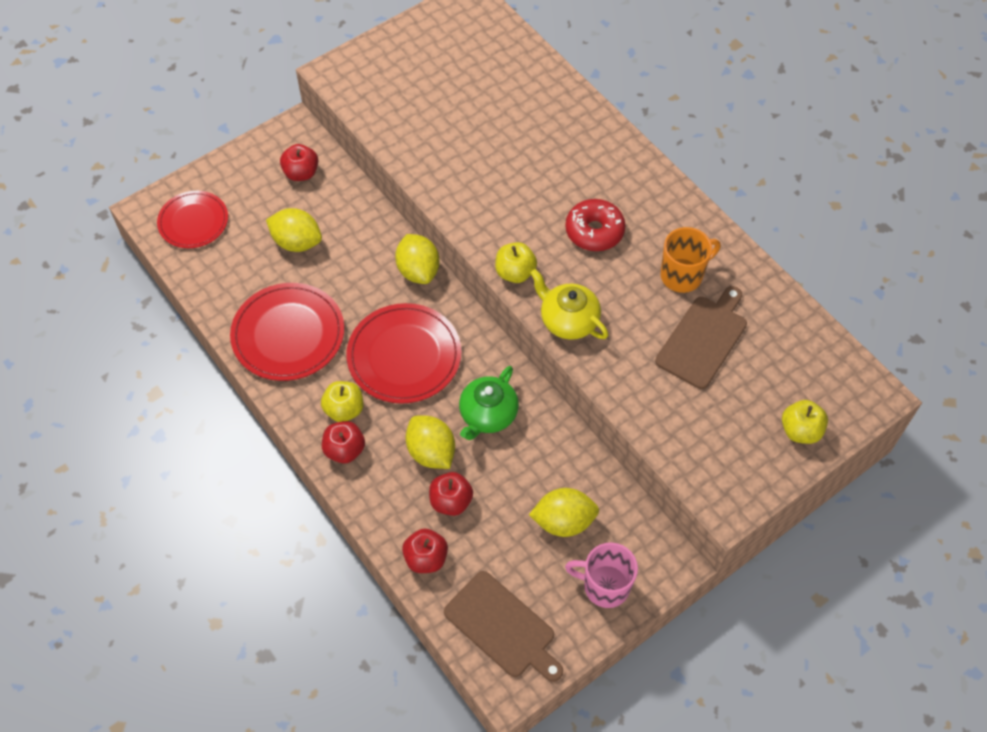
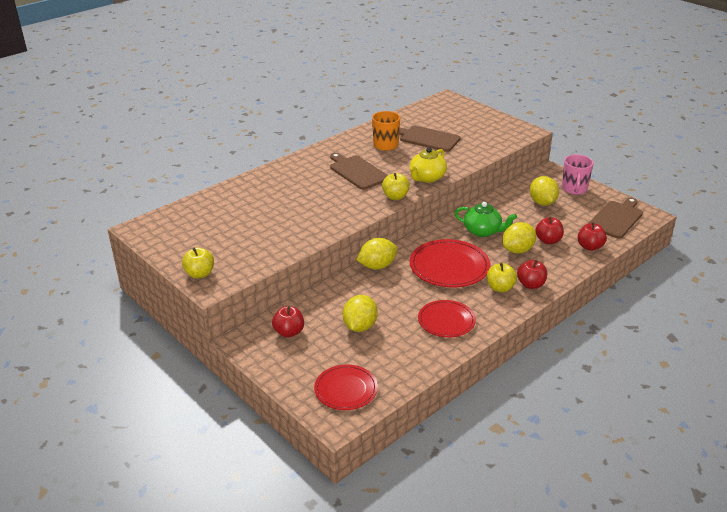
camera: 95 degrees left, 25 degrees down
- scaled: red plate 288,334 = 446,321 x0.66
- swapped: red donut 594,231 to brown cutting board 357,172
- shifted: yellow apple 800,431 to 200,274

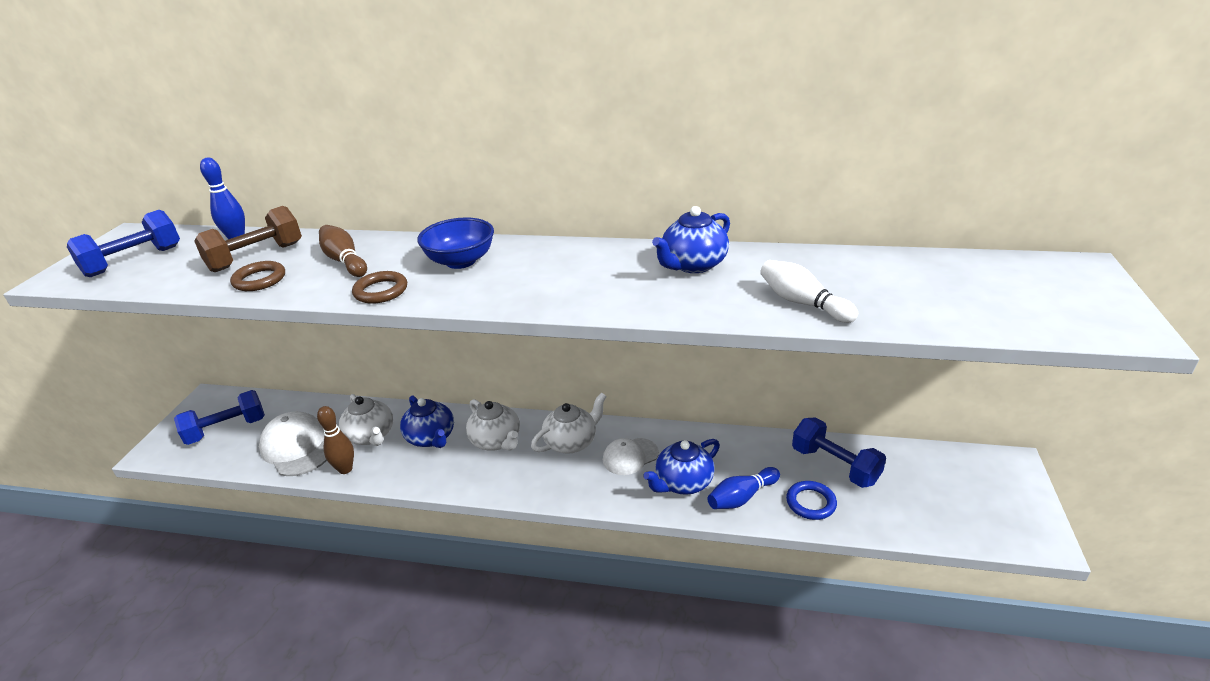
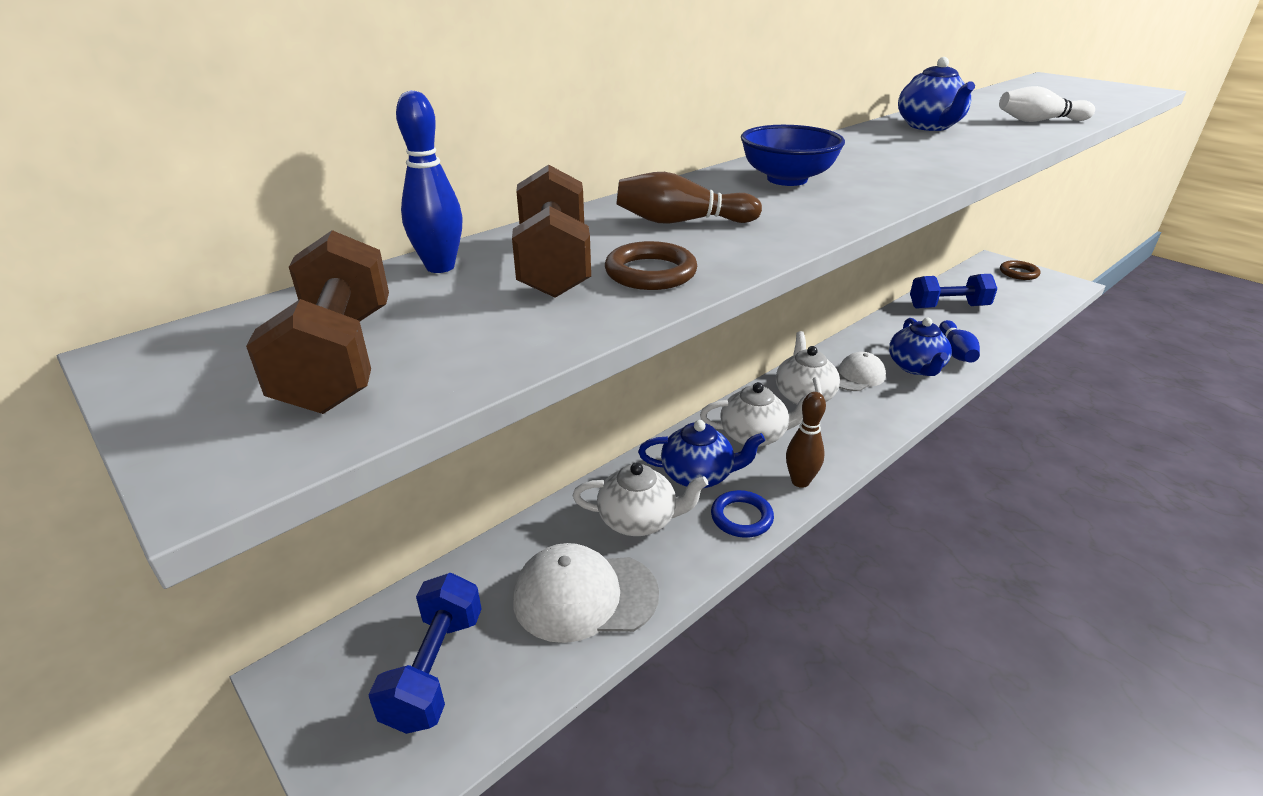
camera: 55 degrees left, 0 degrees up
- repainted: blue dumbbell 134,261 to brown dumbbell 340,359
- shifted: brown bowling pin 345,469 to 800,481
- shifted: brown ring 381,291 to 1018,273
- rotated: white cap 630,456 = 856,376 135 degrees counterclockwise
- shifted: blue ring 811,503 to 741,517

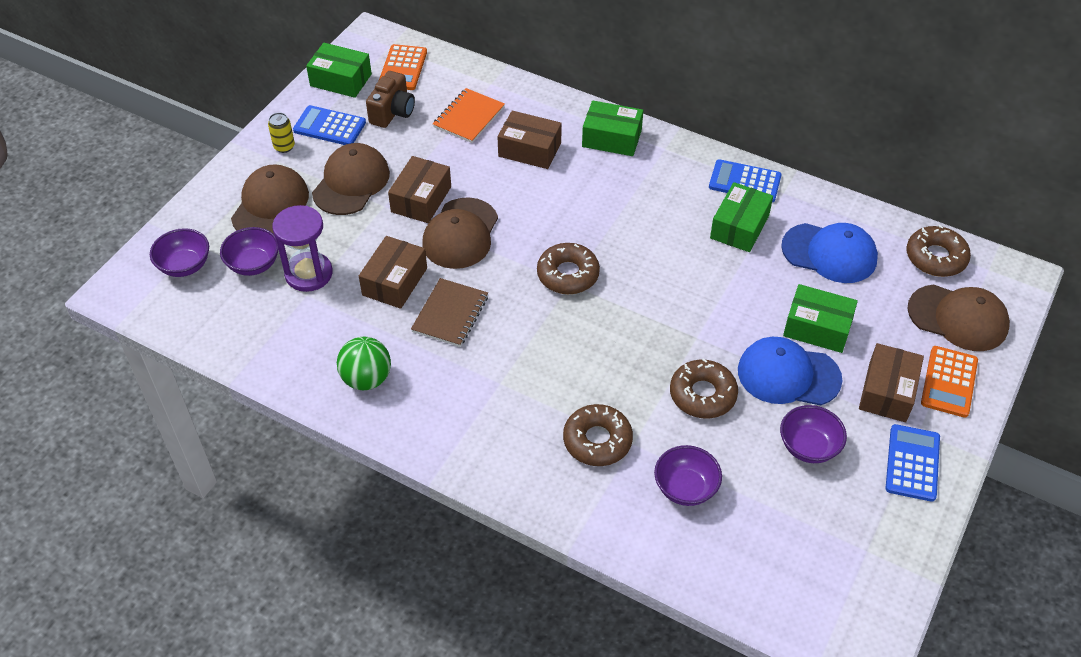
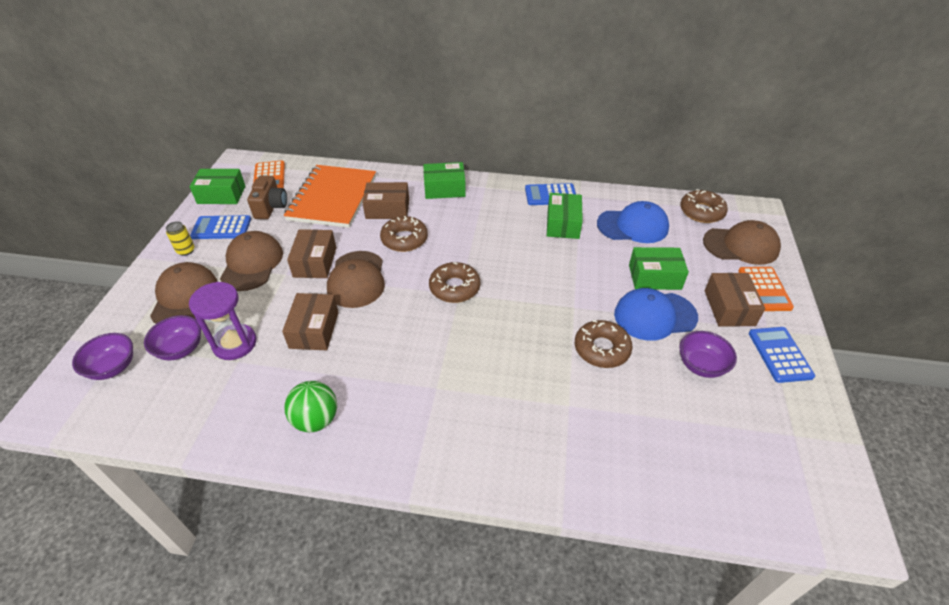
camera: 20 degrees left, 5 degrees down
- gone: brown notebook 450,314
- scaled: orange notebook 468,117 = 332,198 x1.79
- shifted: brown donut 597,440 to 404,239
- gone: purple bowl 685,488

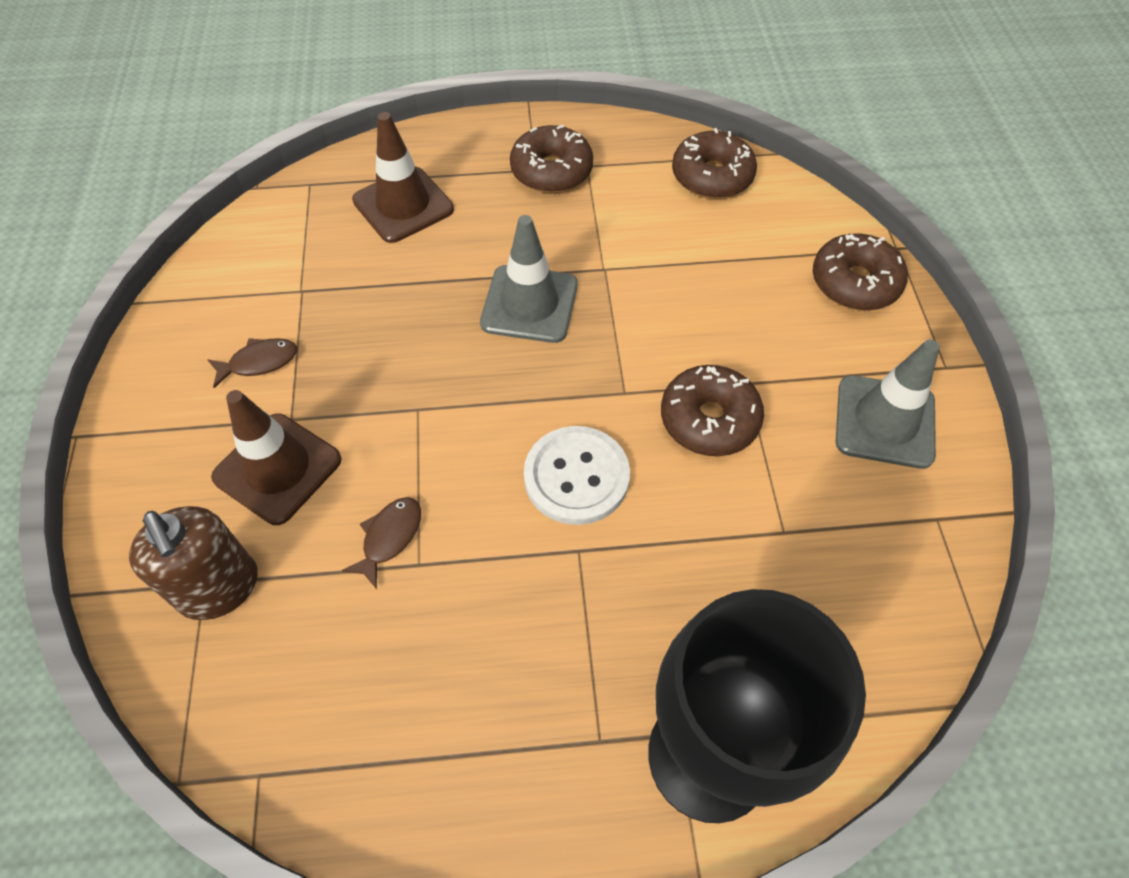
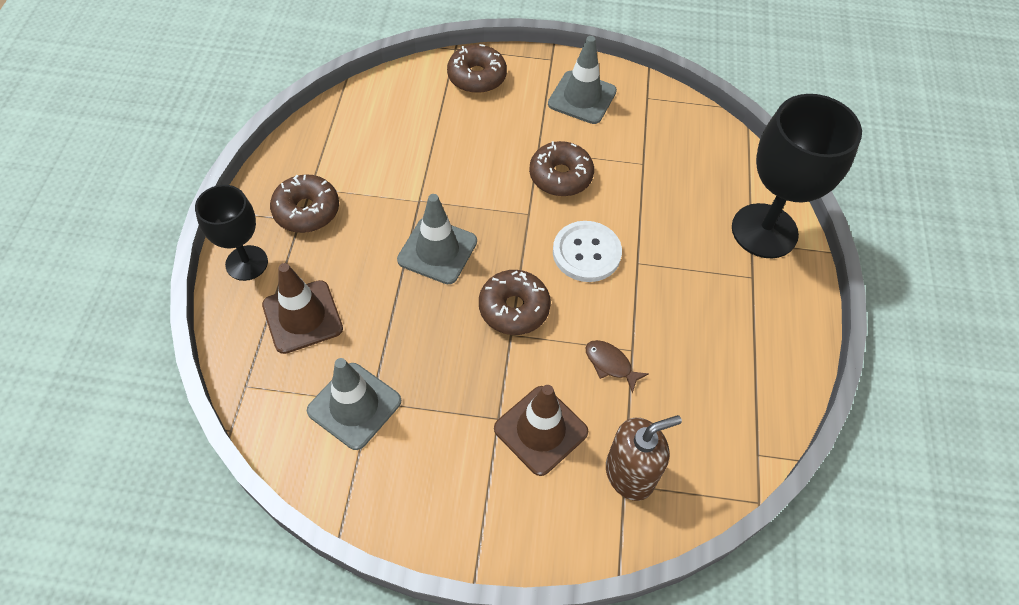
camera: 80 degrees left, 0 degrees up
- gone: brown fish 259,362
- shifted: brown donut 712,176 to 514,308
- new: black goblet 246,263
- new: grey traffic cone 354,406

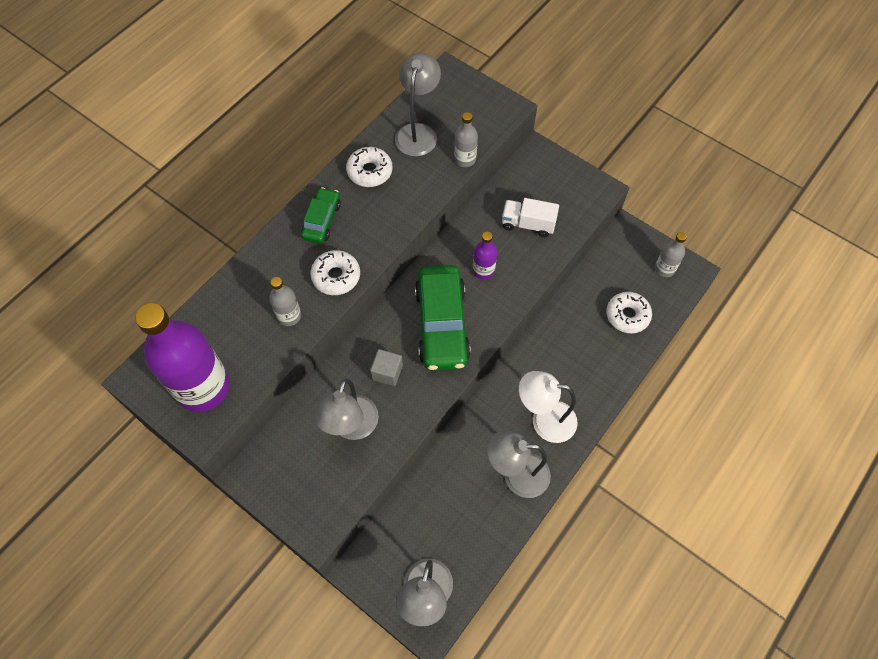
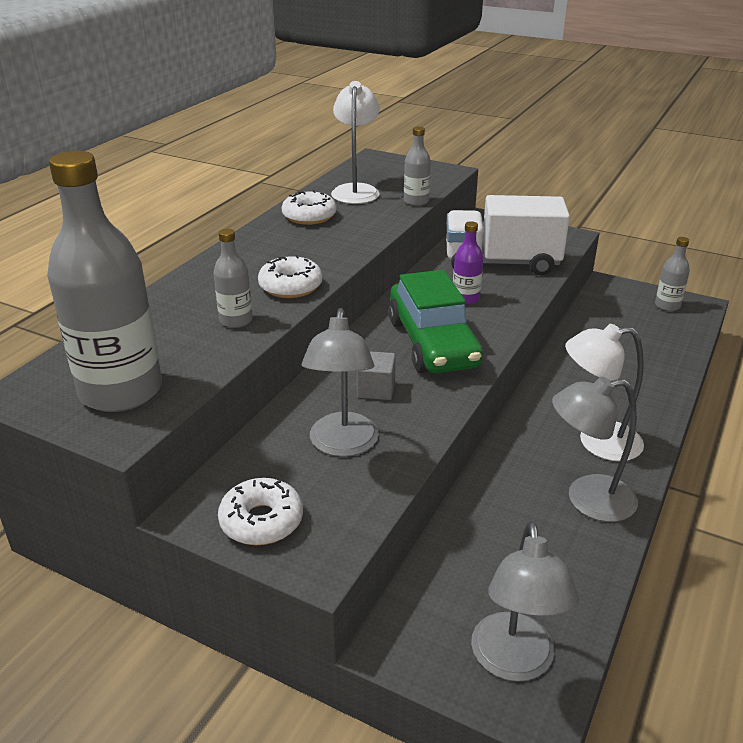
camera: 10 degrees left, 30 degrees down
- repainted: purple bottle 203,387 to grey bottle 121,391
- gone: green car 322,220
- repainted: grey lamp 418,132 to white lamp 356,190
- scaled: white truck 528,224 = 501,263 x1.81
- shifted: white donut 627,315 to 261,521

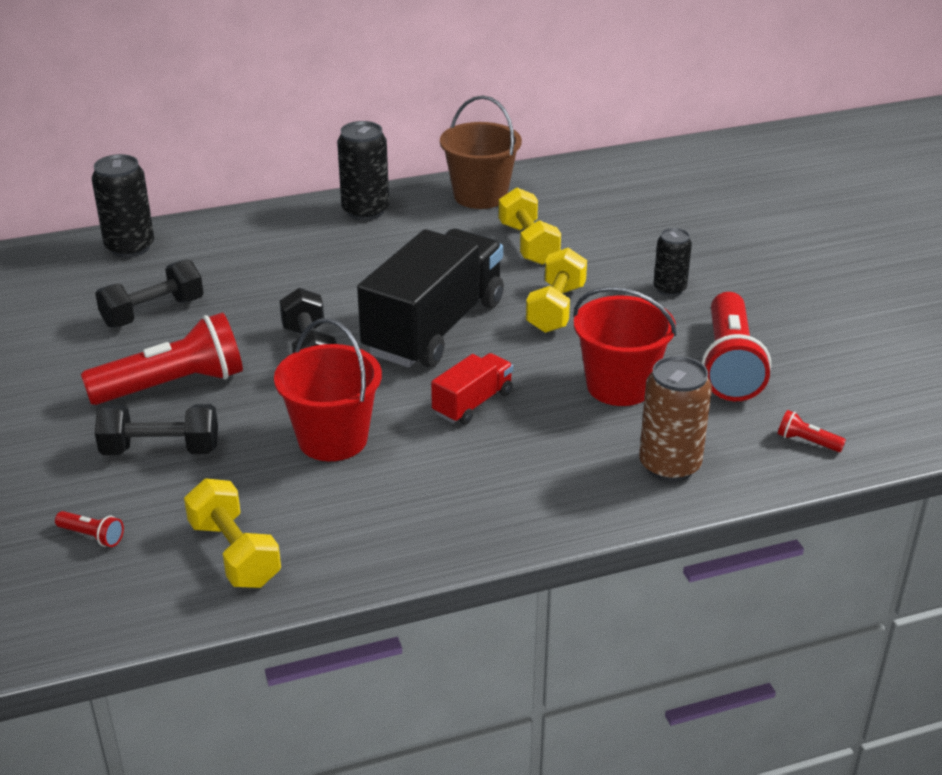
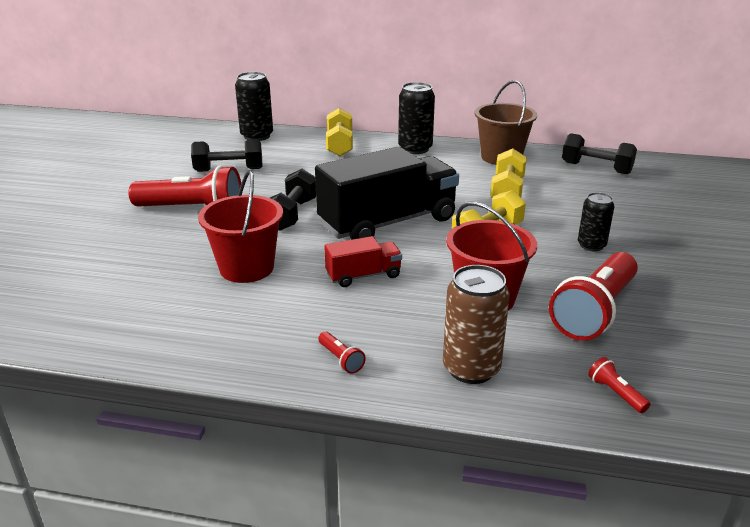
camera: 30 degrees right, 5 degrees down
- shifted: red flashlight 92,536 to 341,359
- shifted: black dumbbell 161,450 to 596,168
- shifted: yellow dumbbell 234,553 to 339,145

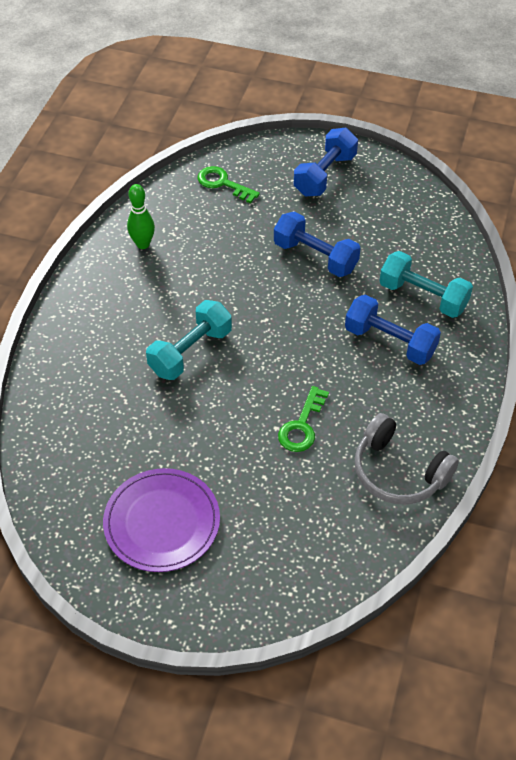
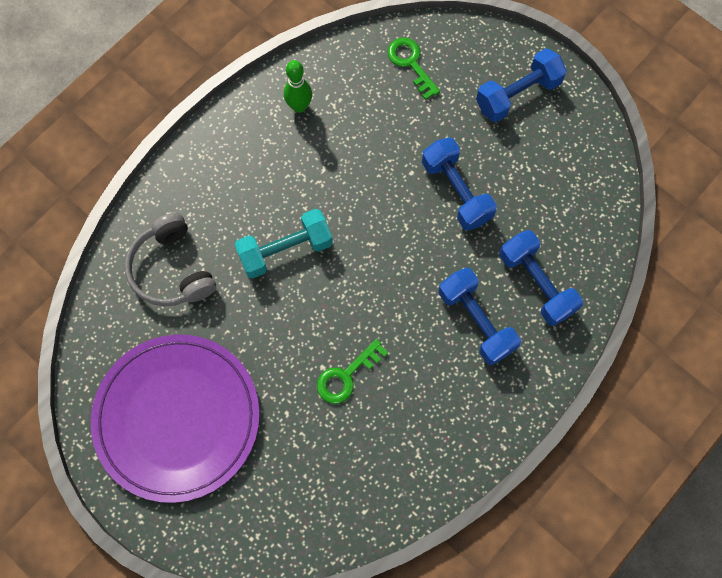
camera: 25 degrees right, 20 degrees up
- scaled: purple plate 162,522 = 177,418 x1.51
- shifted: grey headphones 398,472 to 172,269
- repainted: turquoise dumbbell 423,297 to blue dumbbell 536,283

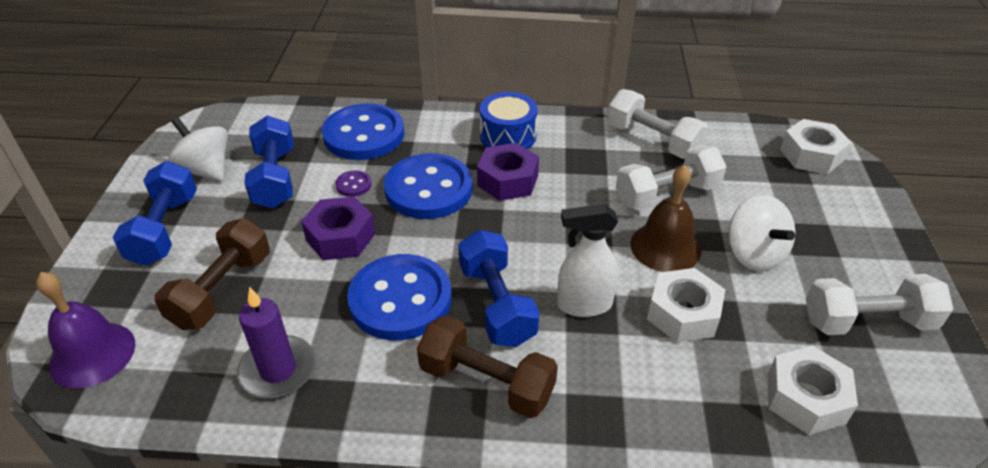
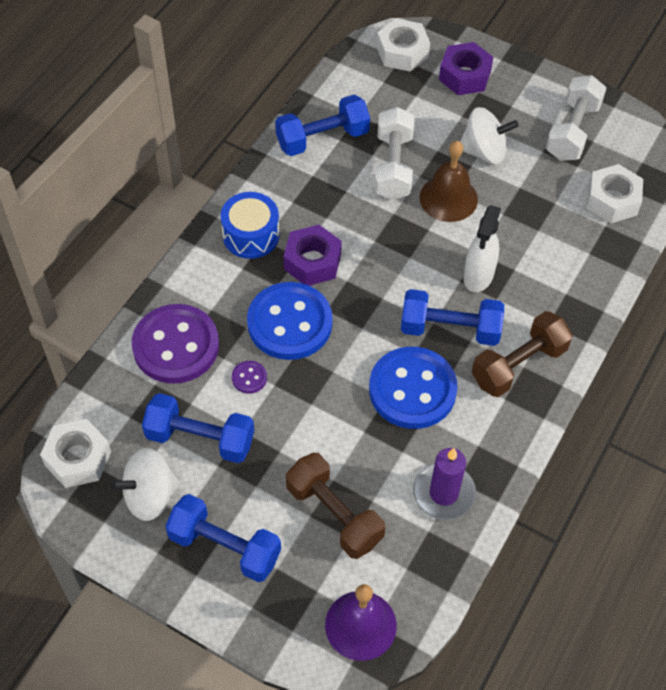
camera: 65 degrees left, 15 degrees up
- shifted: purple nut 340,237 to 464,75
- repainted: blue button 364,135 to purple button 176,346
- repainted: white dumbbell 653,141 to blue dumbbell 322,138
- shifted: white nut 683,314 to 78,458

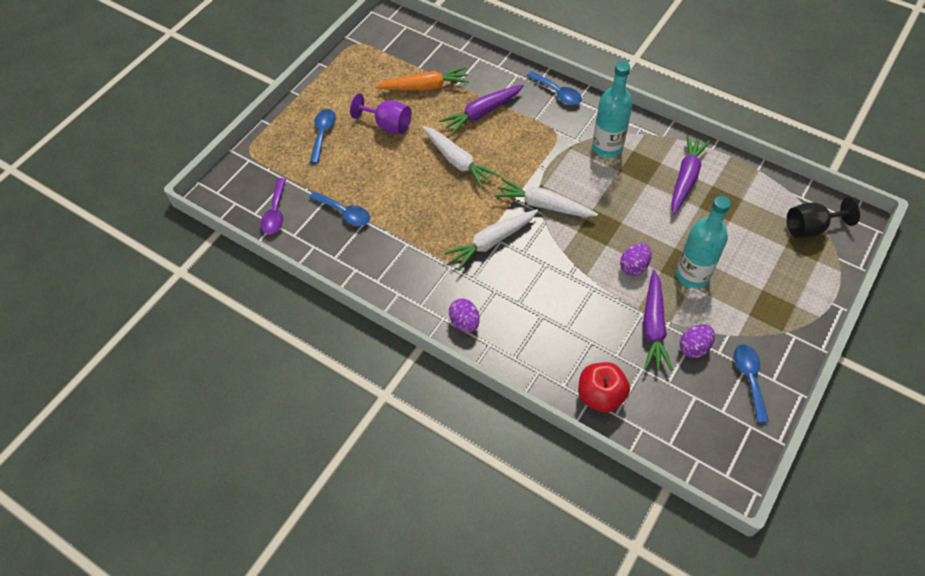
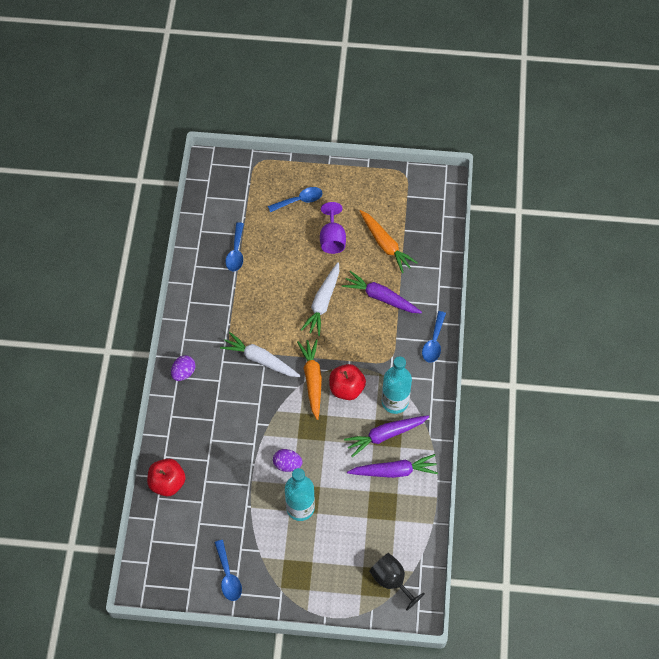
camera: 60 degrees right, 5 degrees up
- gone: purple spoon 275,213
- repainted: white carrot 543,205 to orange carrot 312,380
- shifted: purple carrot 653,326 to 385,435
- gone: purple egg 694,347
- rotated: blue spoon 749,378 = 228,576 105 degrees clockwise
- new: red apple 346,388

